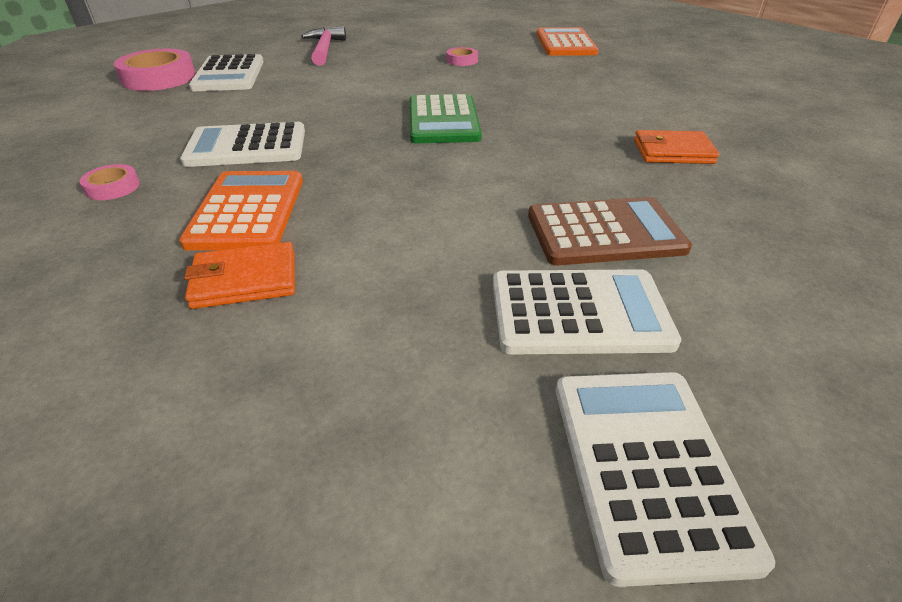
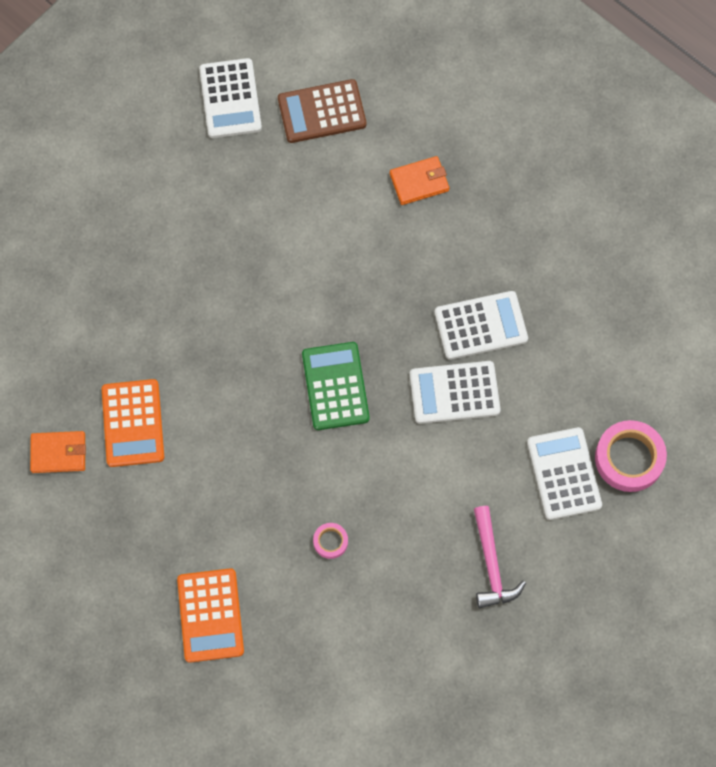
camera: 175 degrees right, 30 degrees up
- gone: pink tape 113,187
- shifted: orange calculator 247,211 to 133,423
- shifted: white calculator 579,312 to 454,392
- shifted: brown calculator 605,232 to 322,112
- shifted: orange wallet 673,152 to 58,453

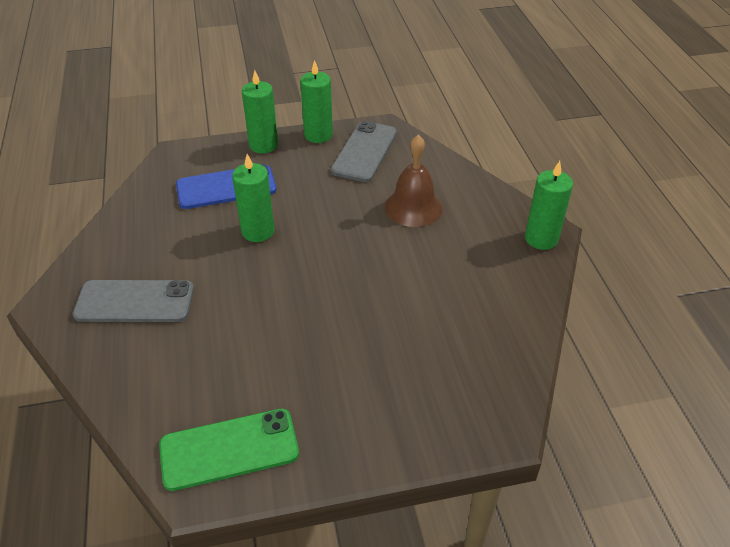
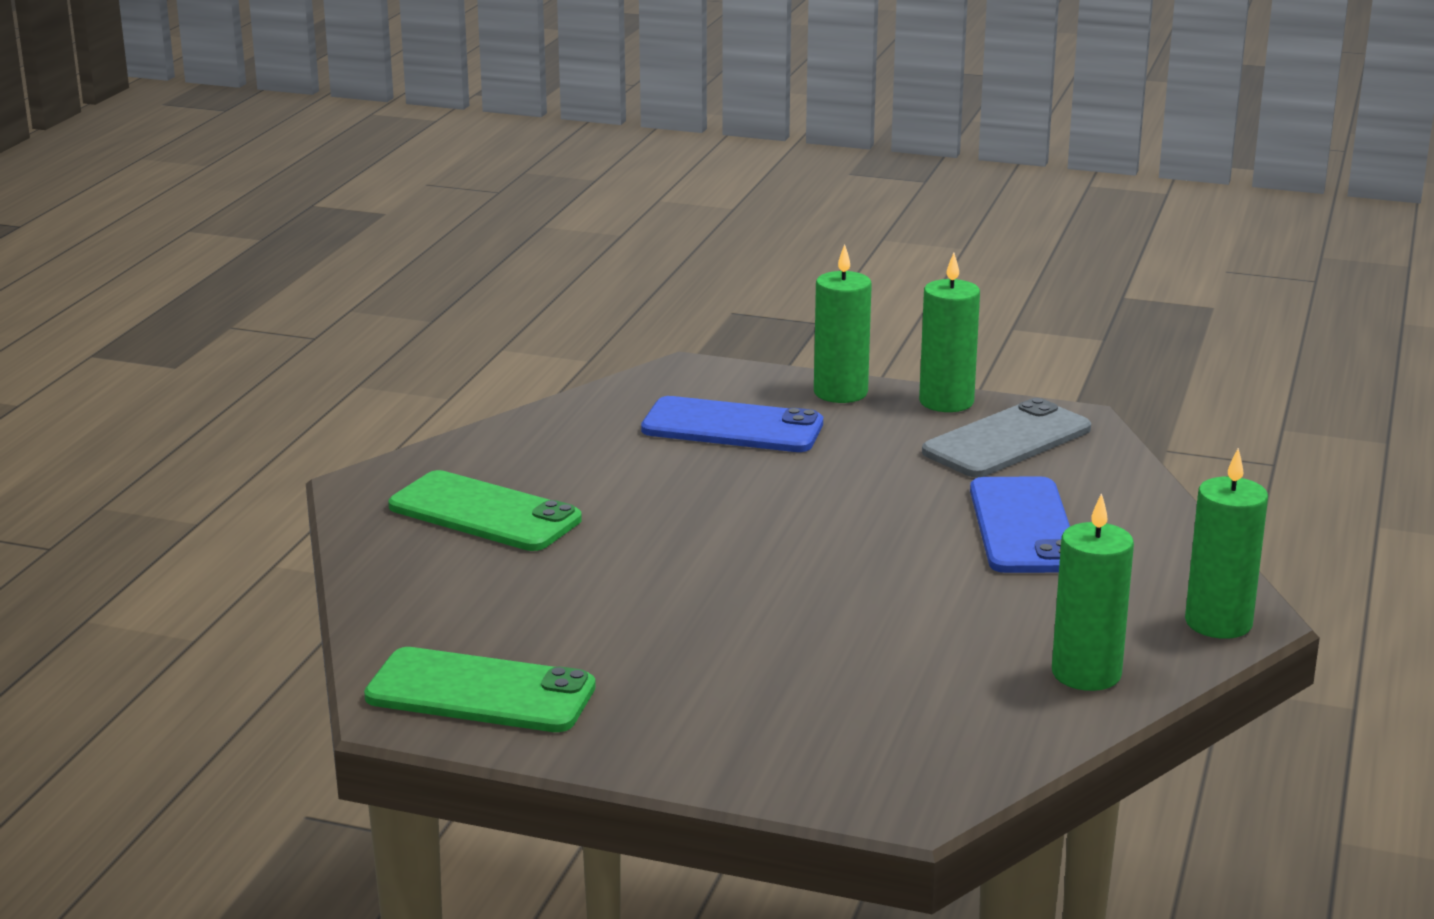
camera: 30 degrees right, 20 degrees down
- repainted: grey phone 135,302 to green phone 484,513
- shifted: green candle 258,231 to 1086,674
- swapped: brown bell 413,207 to blue phone 1023,527

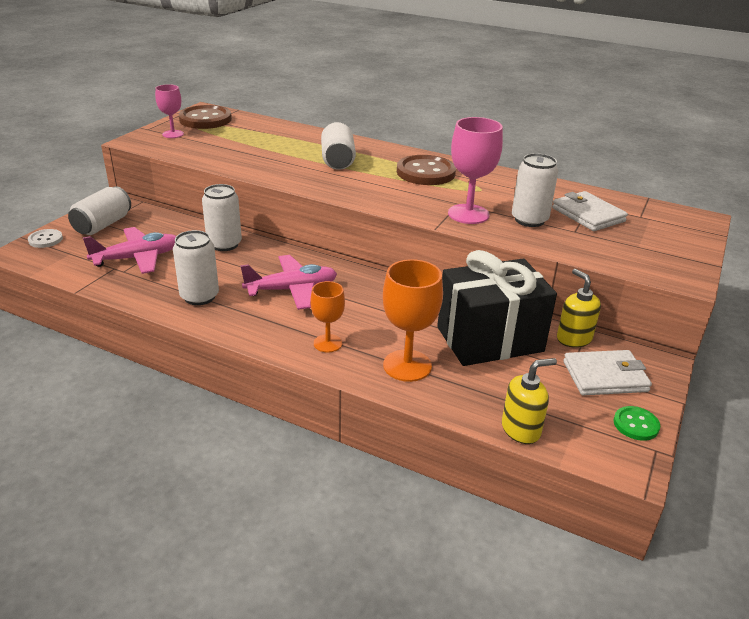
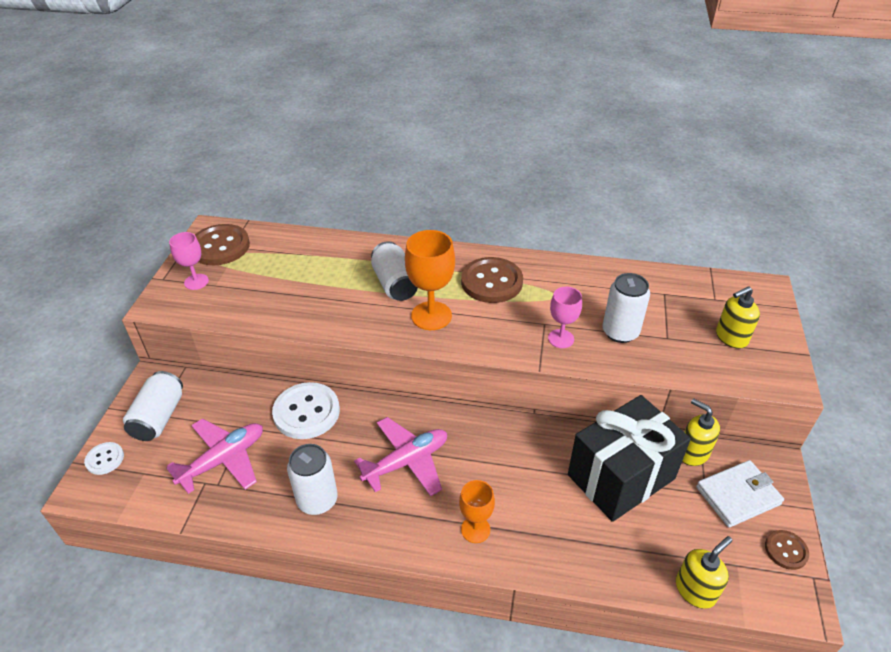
camera: 15 degrees left, 10 degrees up
- swapped: white can 224,244 to white button 306,412
- shifted: orange goblet 407,365 to 431,316
- scaled: pink goblet 468,214 = 561,338 x0.61
- gone: white wallet 588,215
- repainted: green button 636,424 to brown button 786,550
- new: yellow soap dispenser 731,337

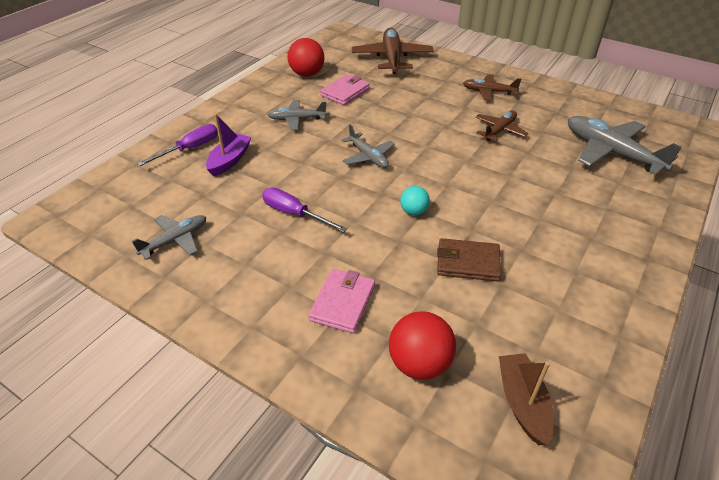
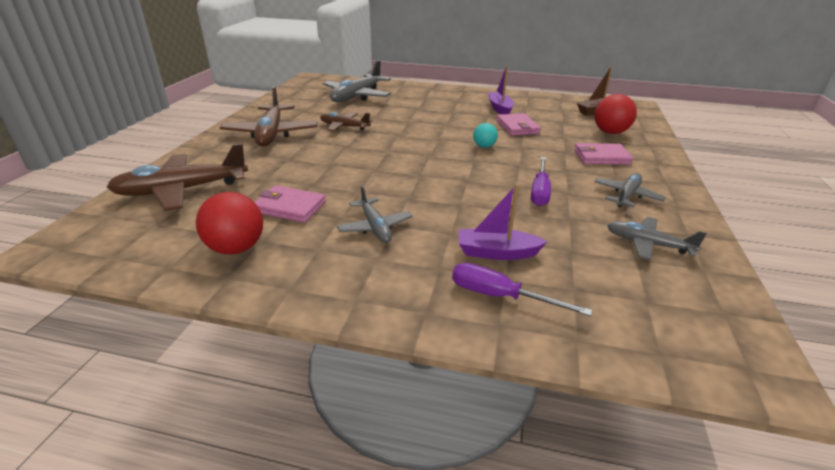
camera: 110 degrees left, 10 degrees down
- shifted: grey plane 368,157 to 626,196
- repainted: brown wallet 467,262 to pink wallet 517,127
- scaled: brown plane 489,92 = 271,134 x1.74
- new: purple boat 500,109

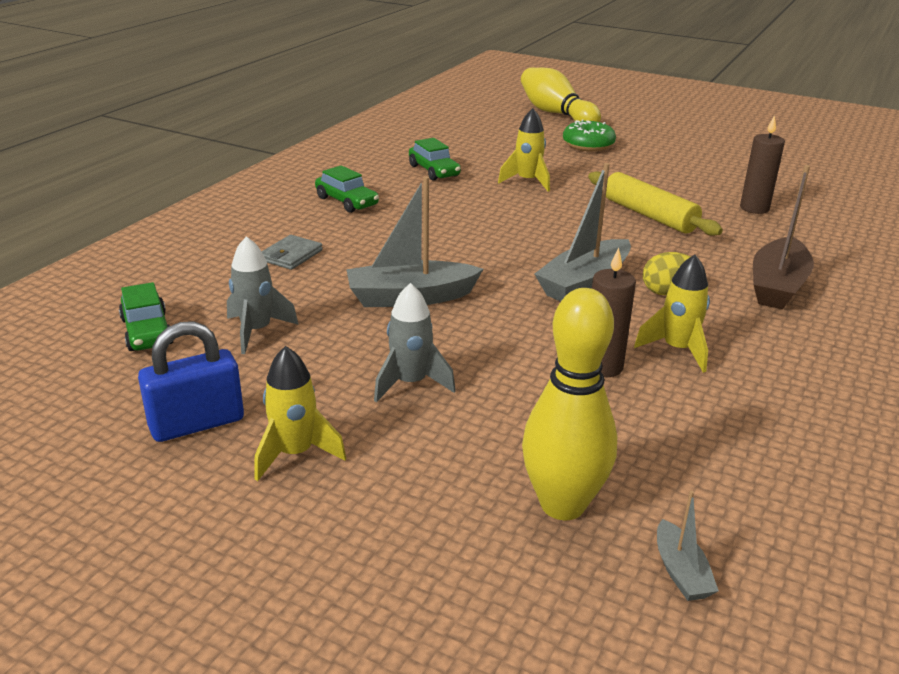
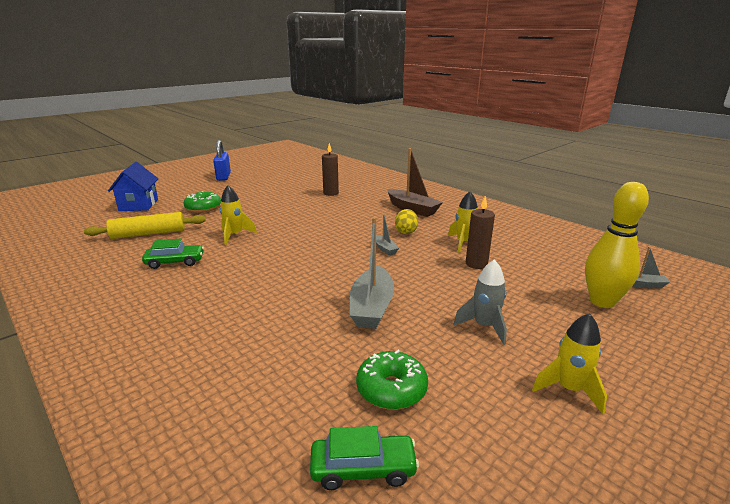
camera: 70 degrees left, 5 degrees down
- shifted: blue padlock 197,424 to 223,176
- swapped: grey rocket 256,331 to green donut 391,389
- gone: grey wallet 291,255
- gone: green car 346,201
- swapped: yellow bowling pin 556,114 to blue house 139,205
- scaled: grey boat 584,283 = 385,249 x0.50
- shifted: yellow rolling pin 649,215 to 149,234

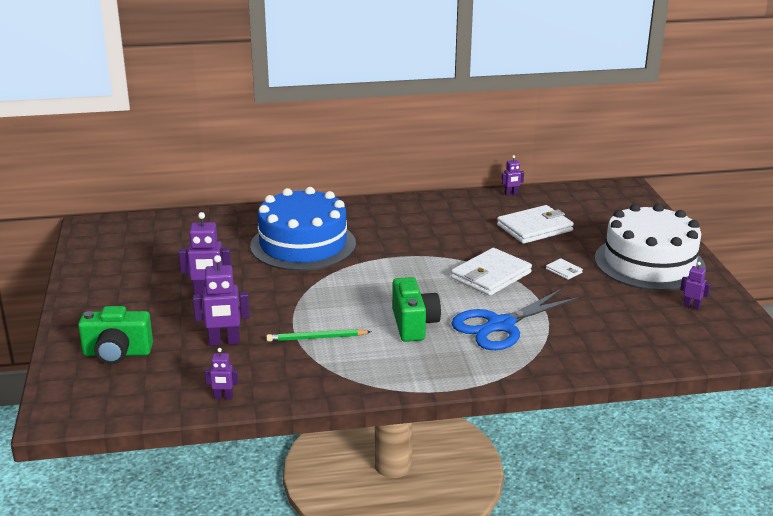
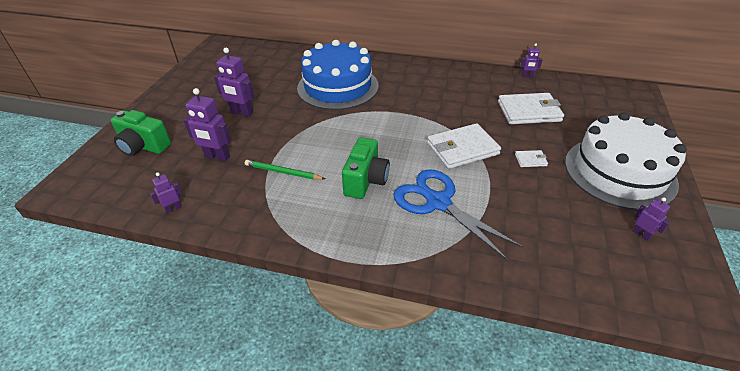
camera: 25 degrees right, 15 degrees up
- rotated: purple robot 223,397 = 173,208 120 degrees clockwise
- rotated: blue scissors 501,325 = 438,203 60 degrees clockwise
- rotated: white wallet 564,271 = 530,160 75 degrees counterclockwise

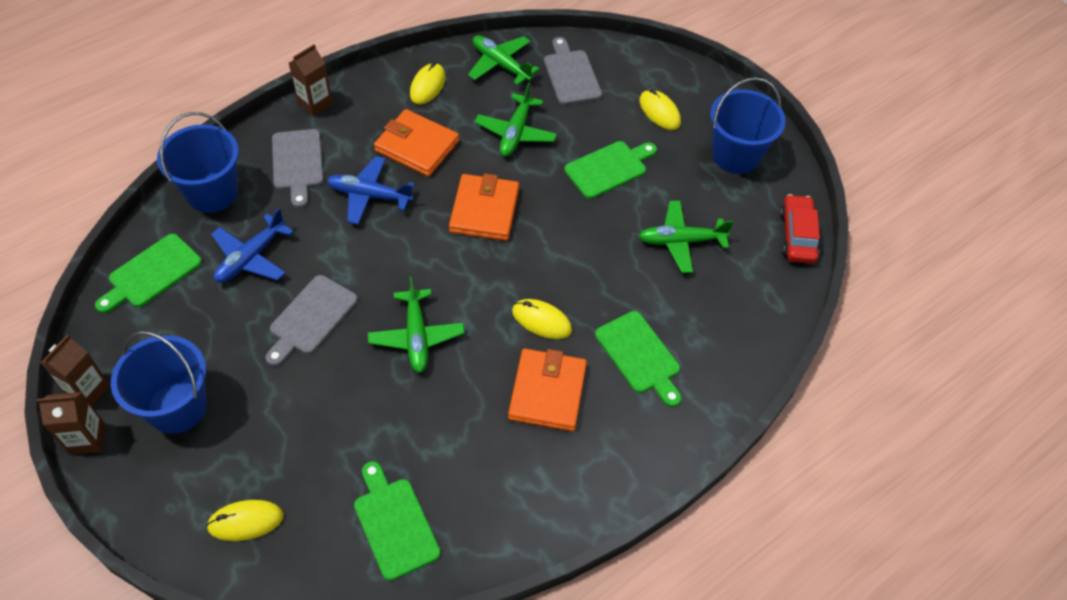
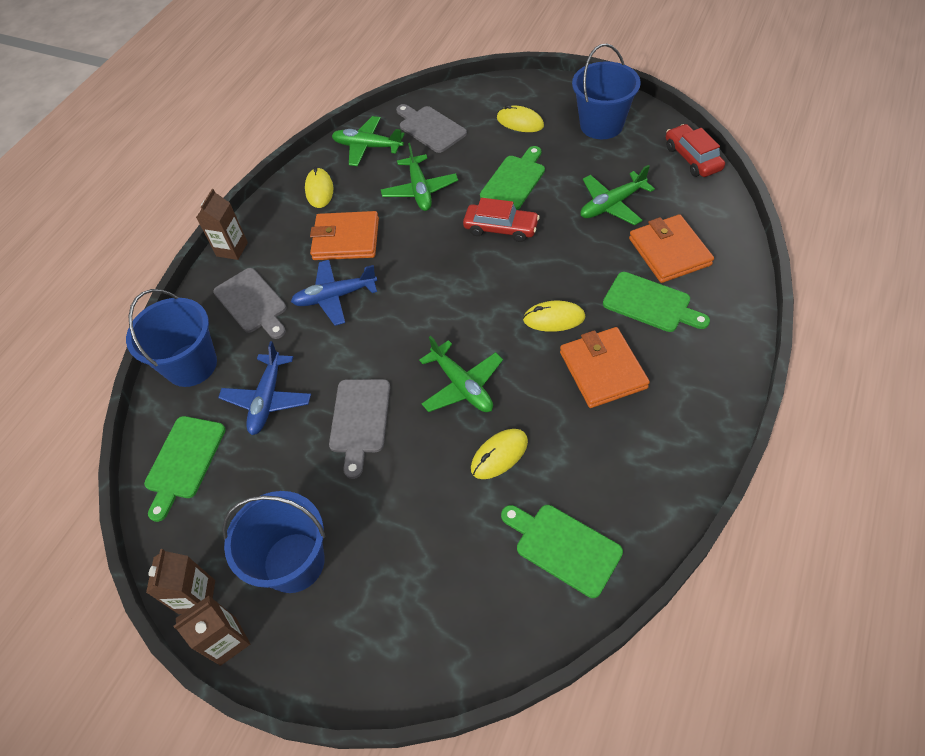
camera: 20 degrees left, 0 degrees up
- shifted: yellow mouse 246,521 to 499,455
- shifted: orange wallet 484,210 to 669,252
- new: red car 501,228

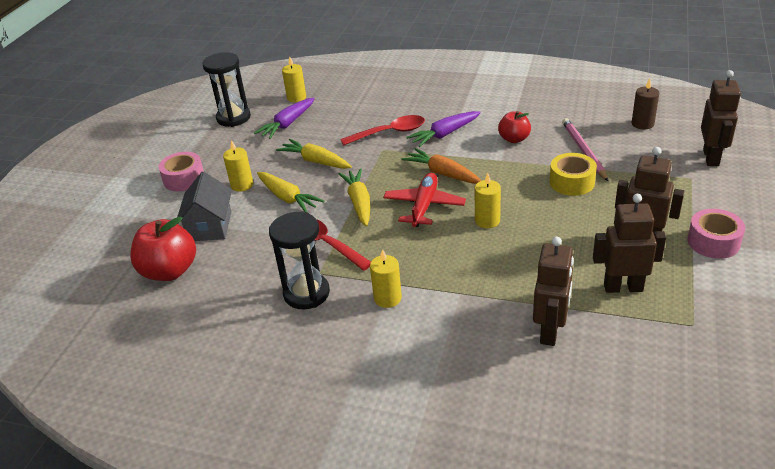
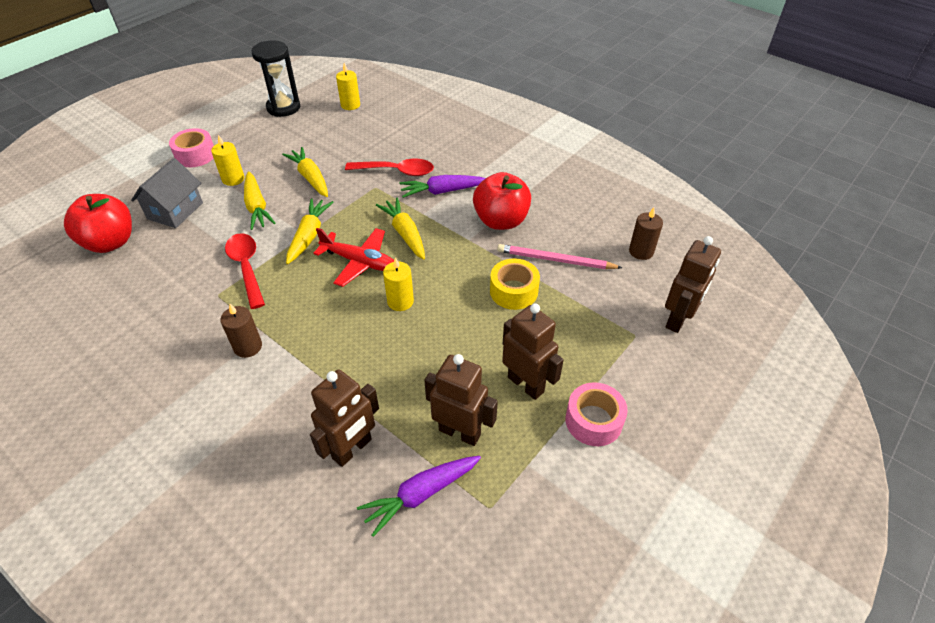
camera: 20 degrees right, 10 degrees up
- shifted: purple carrot 288,124 to 421,494
- gone: black hourglass 306,293
- repainted: yellow candle 387,298 to brown candle 248,347
- rotated: red plane 424,206 = 359,262 75 degrees clockwise
- repainted: orange carrot 443,173 to yellow carrot 405,234
- scaled: red apple 514,139 = 501,221 x1.66
- rotated: pink pencil 583,151 = 555,260 90 degrees counterclockwise

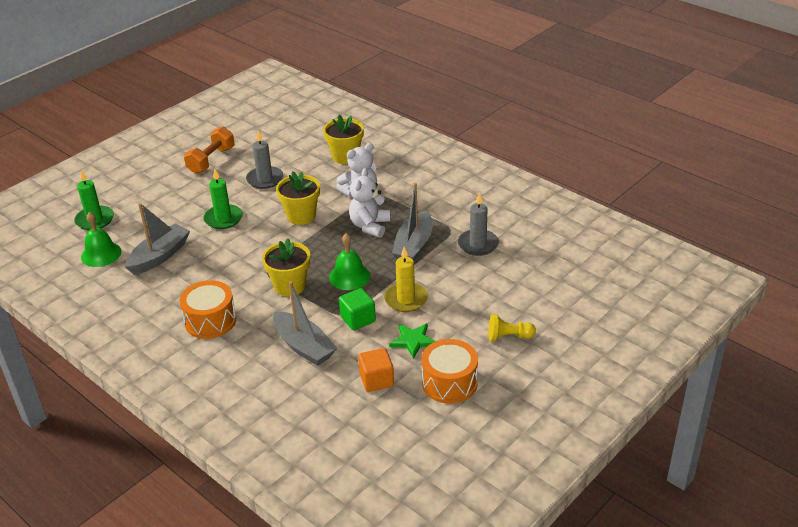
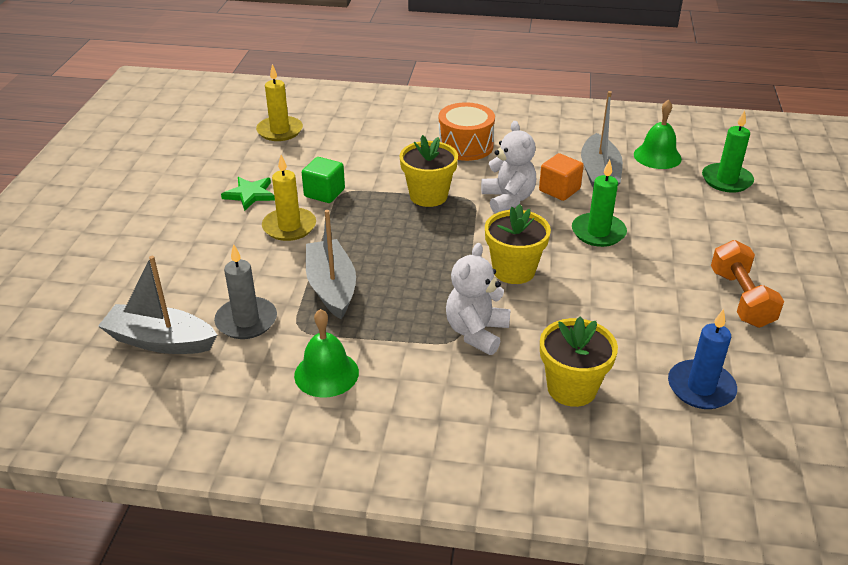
camera: 145 degrees right, 0 degrees up
- gone: grey candle 265,179
- shifted: grey boat 304,346 to 160,341
- shifted: green bell 349,276 to 326,373
- shifted: white teddy bear 370,226 to 508,199
- shifted: orange cube 376,380 to 559,190
- gone: orange drum 449,383
- gone: yellow pawn 508,337
- new: yellow candle 280,131
- new: blue candle 701,388

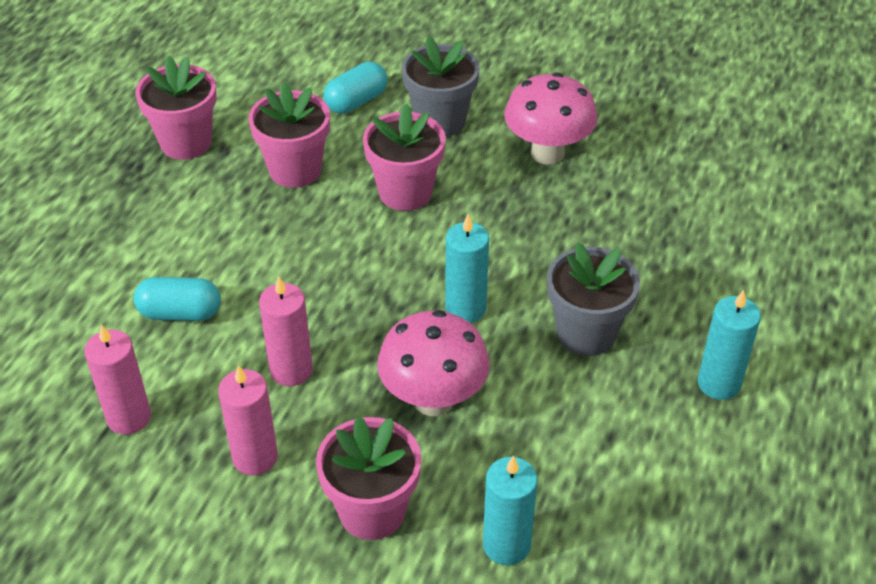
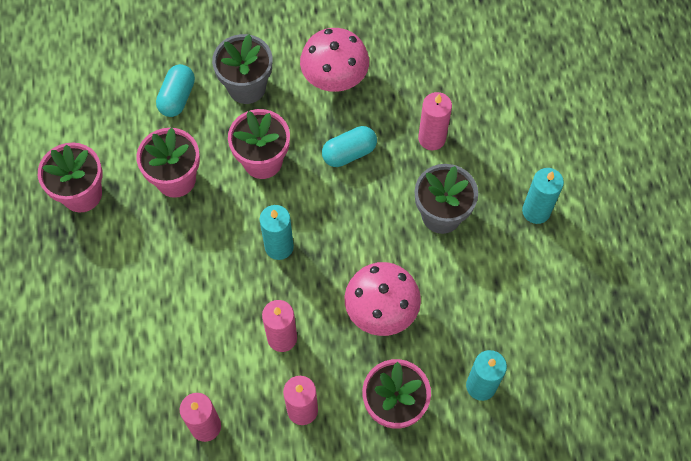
camera: 30 degrees left, 20 degrees up
- shifted: turquoise capsule 180,313 to 349,153
- shifted: turquoise candle 465,308 to 279,247
- new: pink candle 432,138

